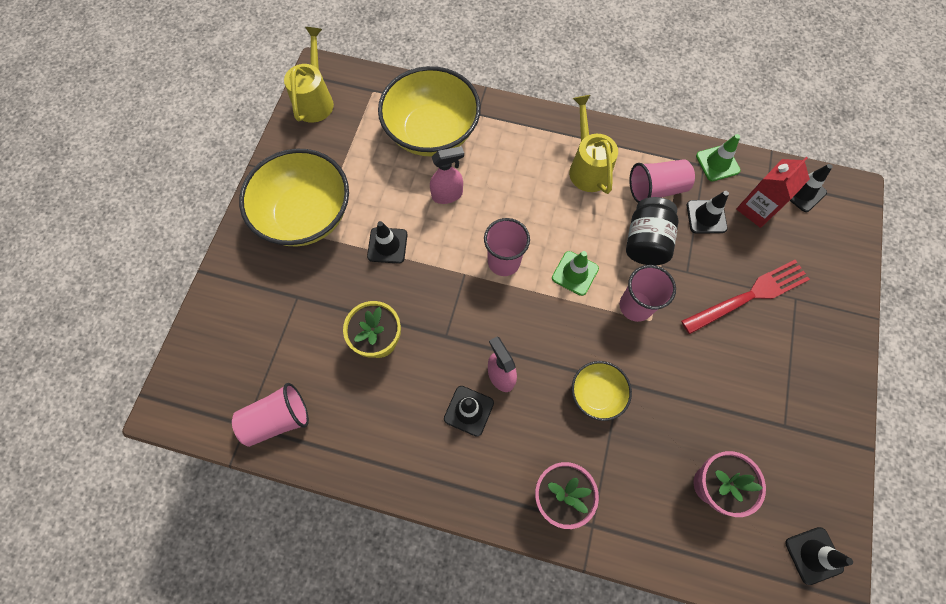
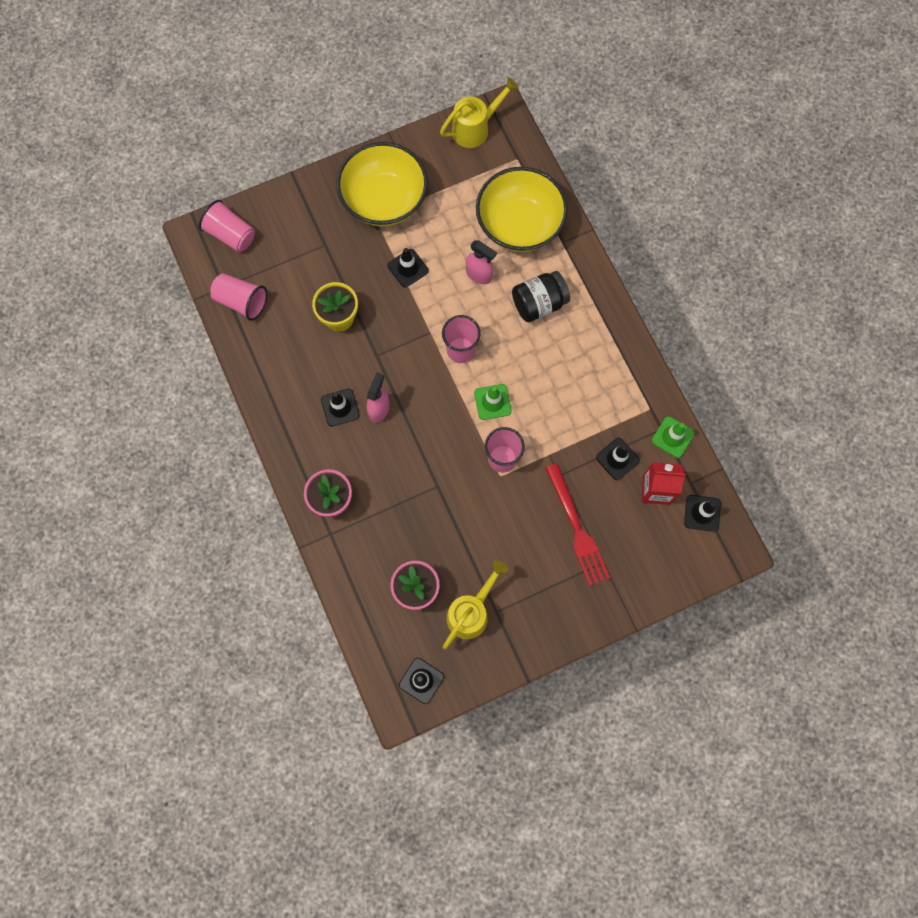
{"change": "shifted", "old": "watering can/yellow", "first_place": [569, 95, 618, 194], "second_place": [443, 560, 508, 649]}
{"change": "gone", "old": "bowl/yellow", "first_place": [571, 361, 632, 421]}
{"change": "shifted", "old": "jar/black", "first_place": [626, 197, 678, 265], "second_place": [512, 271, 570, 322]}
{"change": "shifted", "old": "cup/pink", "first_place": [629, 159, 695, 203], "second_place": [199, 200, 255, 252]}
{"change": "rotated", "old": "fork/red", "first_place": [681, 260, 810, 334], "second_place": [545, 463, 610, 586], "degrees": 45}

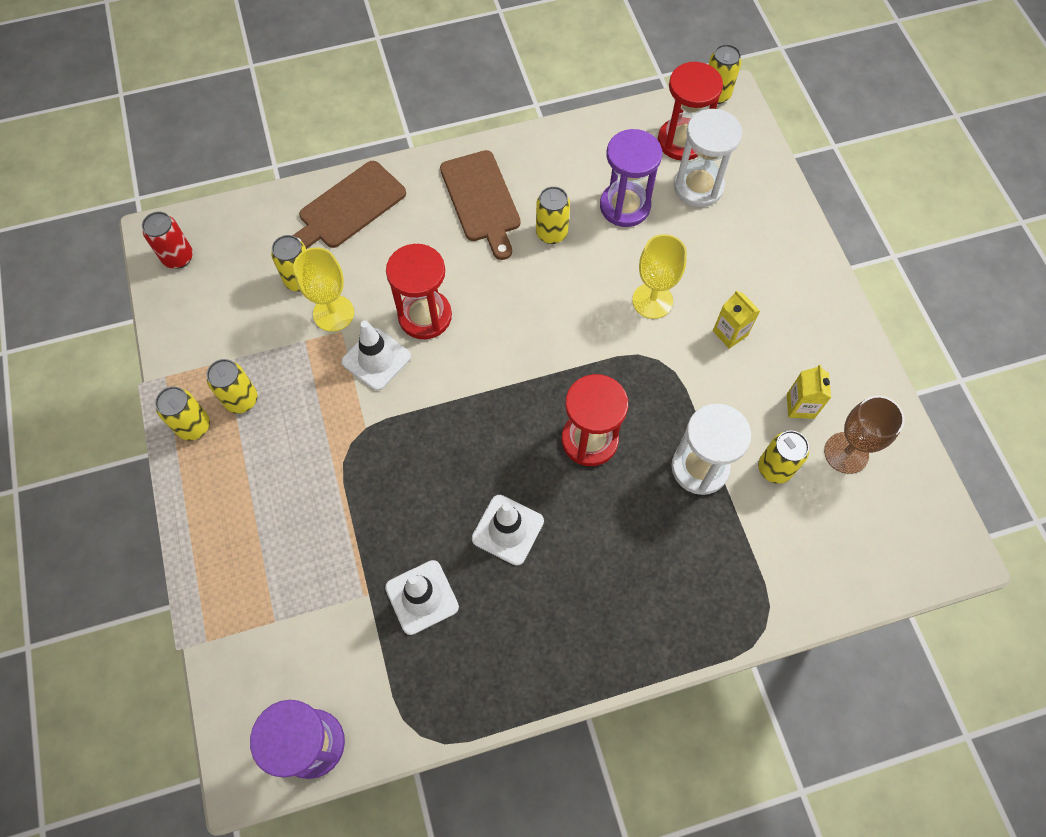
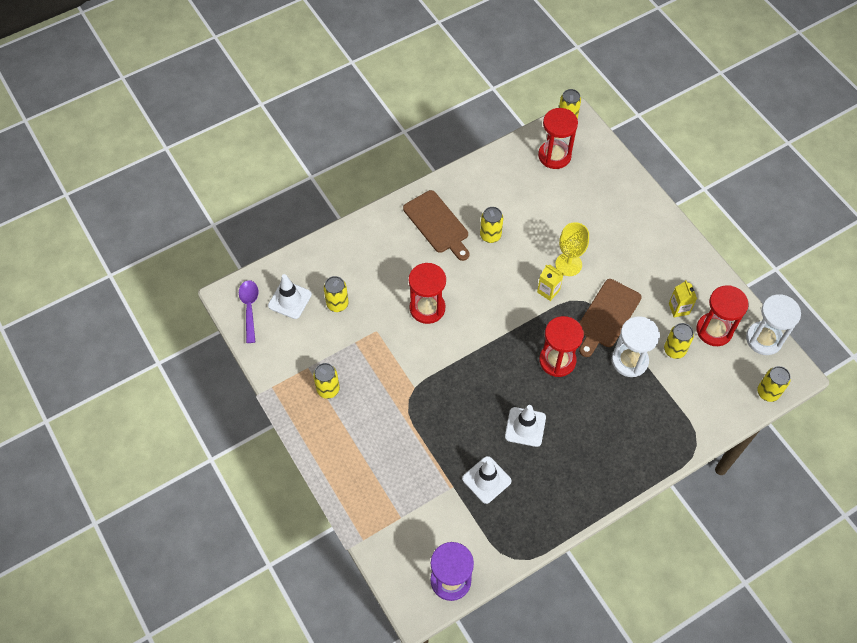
{"change": "swapped", "old": "can/red", "new": "spoon/purple", "first_place": [142, 211, 193, 269], "second_place": [239, 280, 259, 343]}
{"change": "shifted", "old": "can/yellow", "first_place": [155, 386, 210, 440], "second_place": [757, 366, 791, 402]}
{"change": "shifted", "old": "cutting board/brown", "first_place": [292, 161, 406, 249], "second_place": [579, 279, 642, 357]}
{"change": "gone", "old": "goblet/yellow", "first_place": [293, 247, 354, 332]}
{"change": "shifted", "old": "traffic cone/white", "first_place": [341, 320, 411, 391], "second_place": [268, 274, 312, 319]}
{"change": "gone", "old": "hourglass/purple", "first_place": [600, 129, 662, 227]}
{"change": "shifted", "old": "hourglass/white", "first_place": [674, 109, 742, 207], "second_place": [746, 294, 801, 355]}
{"change": "shifted", "old": "carton/yellow", "first_place": [713, 290, 760, 349], "second_place": [537, 265, 564, 301]}
{"change": "swapped", "old": "goblet/brown", "new": "hourglass/red", "first_place": [824, 396, 905, 474], "second_place": [696, 285, 749, 346]}

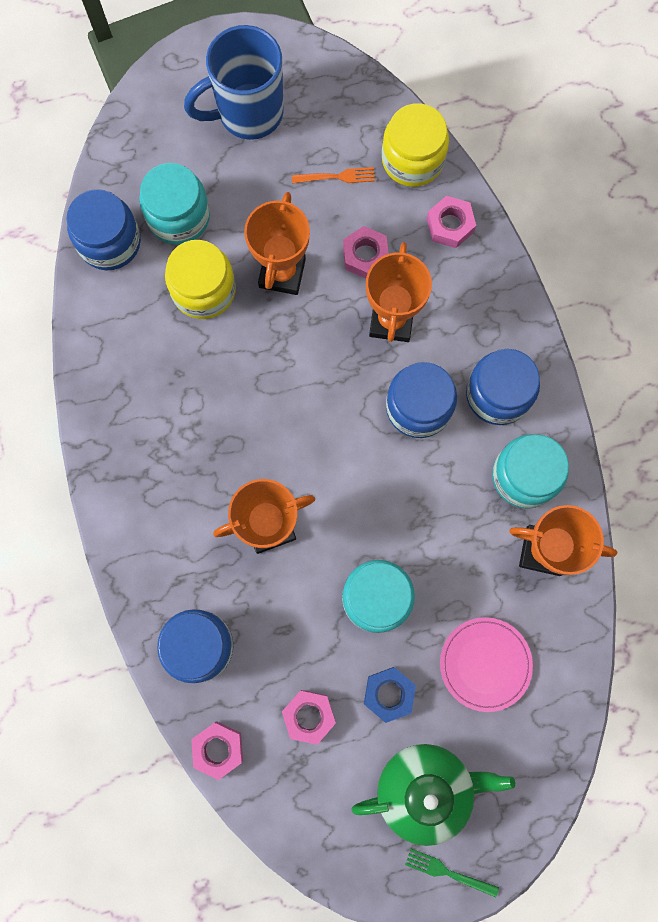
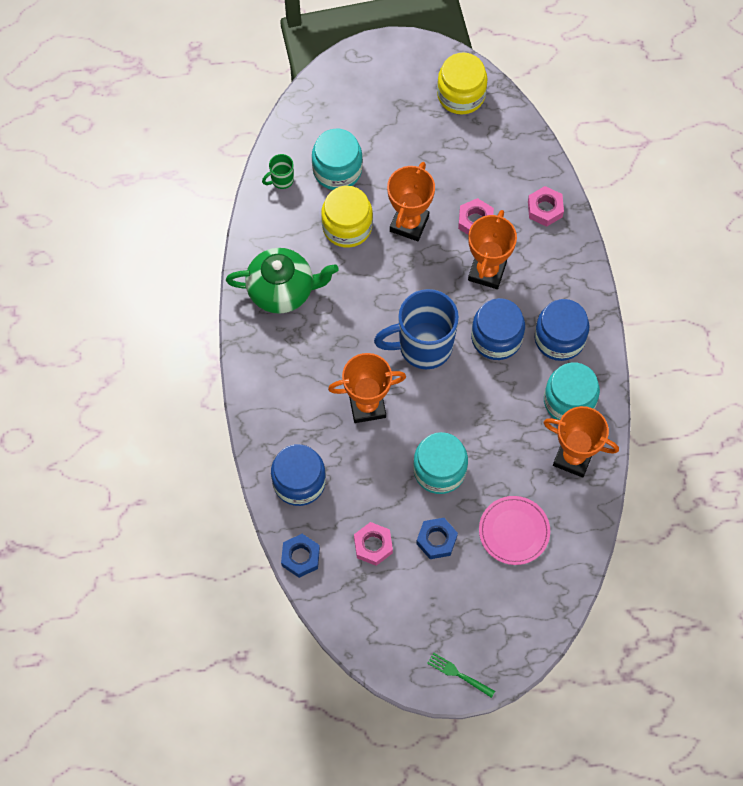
{"change": "swapped", "old": "jar/blue", "new": "mug/green", "first_place": [66, 189, 141, 270], "second_place": [262, 154, 294, 189]}
{"change": "shifted", "old": "mug/blue", "first_place": [184, 25, 284, 140], "second_place": [374, 289, 459, 369]}
{"change": "repainted", "old": "nut/pink", "new": "nut/blue", "first_place": [191, 721, 243, 780], "second_place": [281, 534, 320, 578]}
{"change": "gone", "old": "fork/orange", "first_place": [292, 167, 375, 183]}
{"change": "shifted", "old": "teapot/green", "first_place": [351, 744, 515, 846], "second_place": [226, 248, 338, 314]}
{"change": "shifted", "old": "jar/yellow", "first_place": [382, 103, 449, 187], "second_place": [437, 53, 488, 114]}

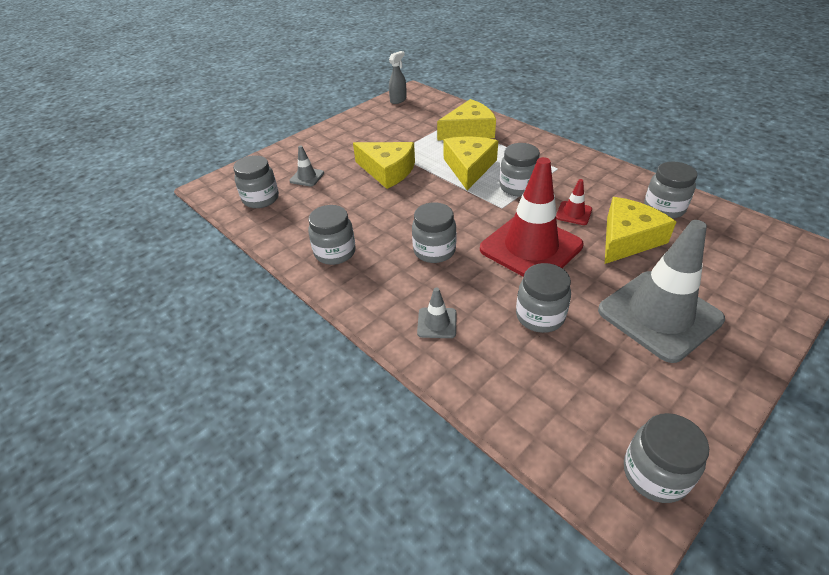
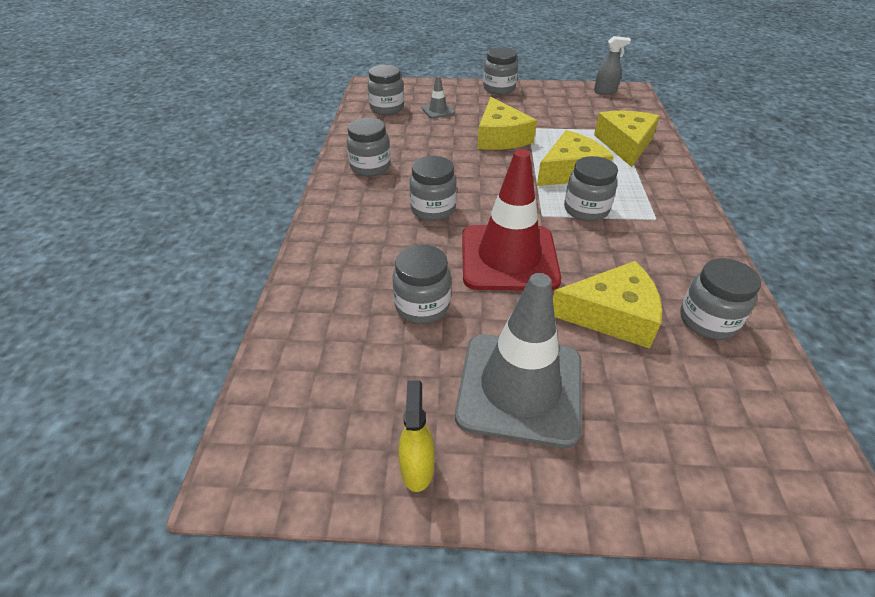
{"change": "gone", "old": "traffic cone/grey", "first_place": [417, 287, 457, 338]}
{"change": "rotated", "old": "cheese/yellow", "first_place": [437, 99, 496, 141], "second_place": [594, 111, 660, 167], "degrees": -105}
{"change": "gone", "old": "traffic cone/red", "first_place": [556, 179, 592, 225]}
{"change": "shifted", "old": "jar/grey", "first_place": [624, 413, 709, 503], "second_place": [483, 47, 518, 95]}
{"change": "new", "new": "spray bottle/yellow", "second_place": [398, 380, 434, 492]}

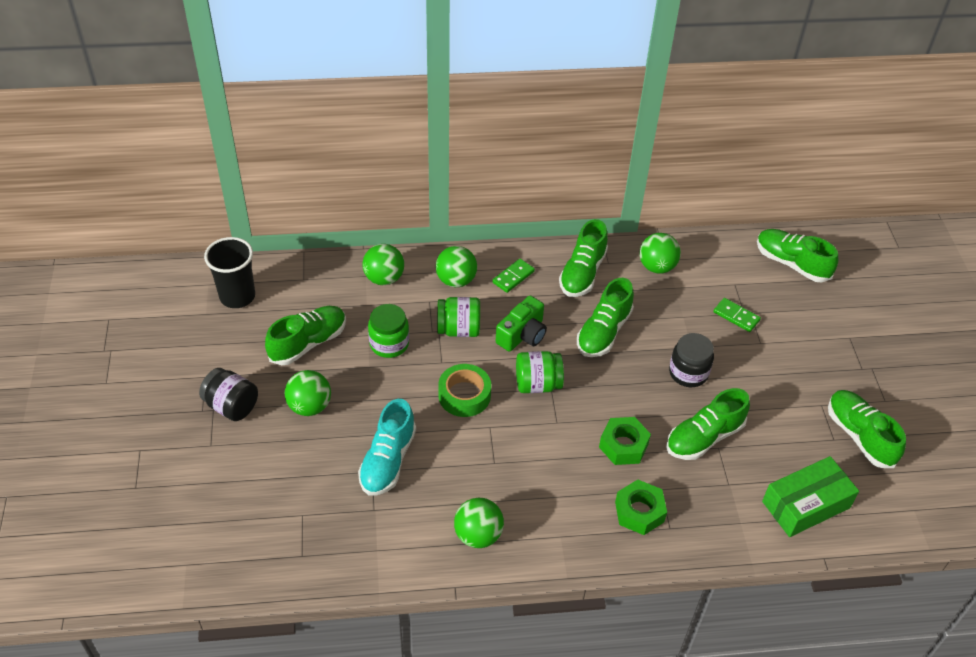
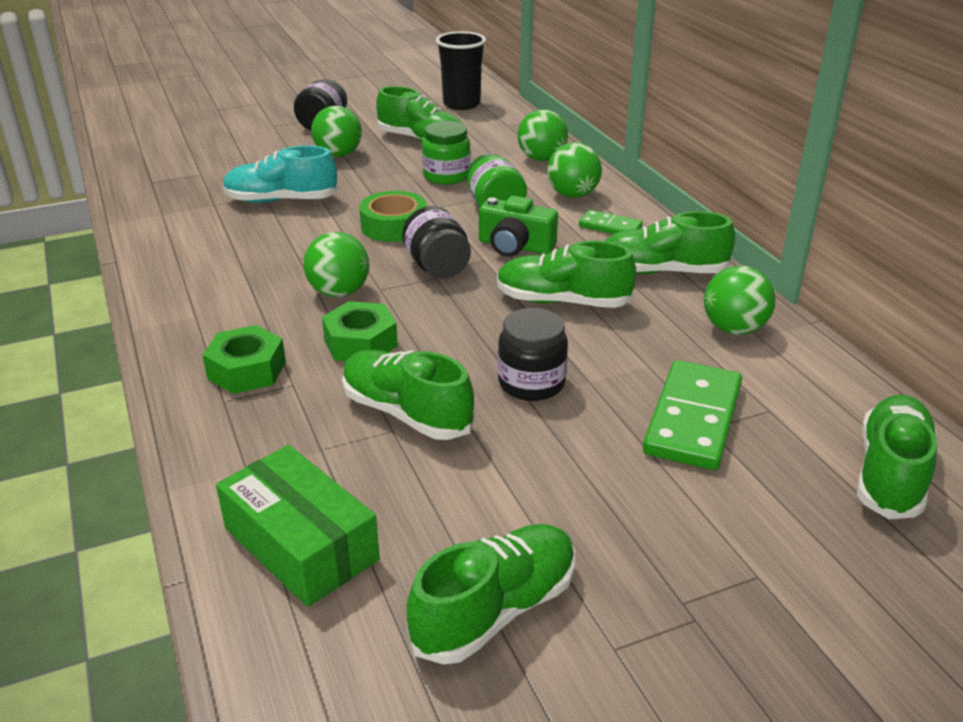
{"change": "shifted", "old": "ball/green", "first_place": [454, 498, 504, 548], "second_place": [303, 232, 369, 297]}
{"change": "repainted", "old": "jar/green", "new": "jar/black", "first_place": [516, 351, 564, 393], "second_place": [402, 206, 471, 279]}
{"change": "scaled", "old": "domino/green", "first_place": [713, 298, 761, 332], "second_place": [643, 360, 742, 470], "factor": 1.85}

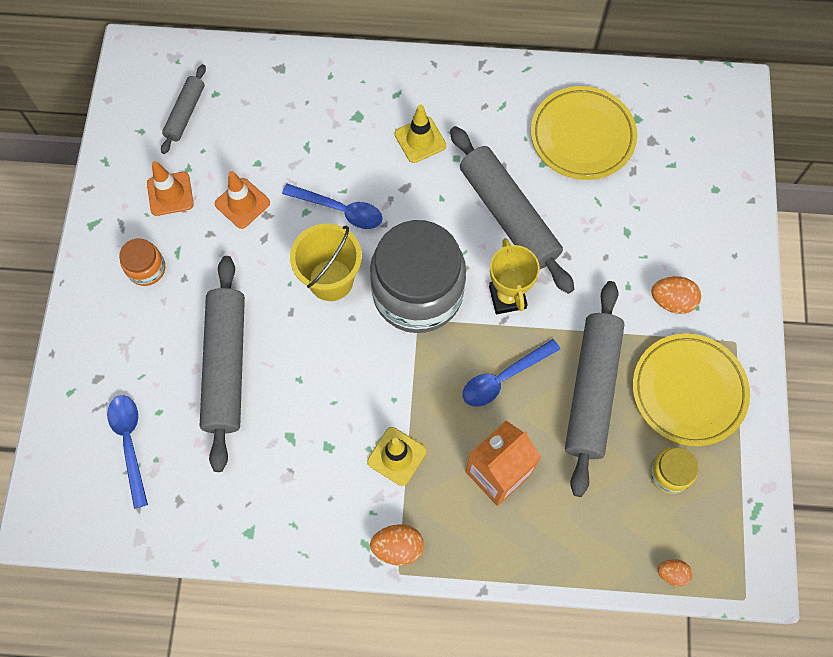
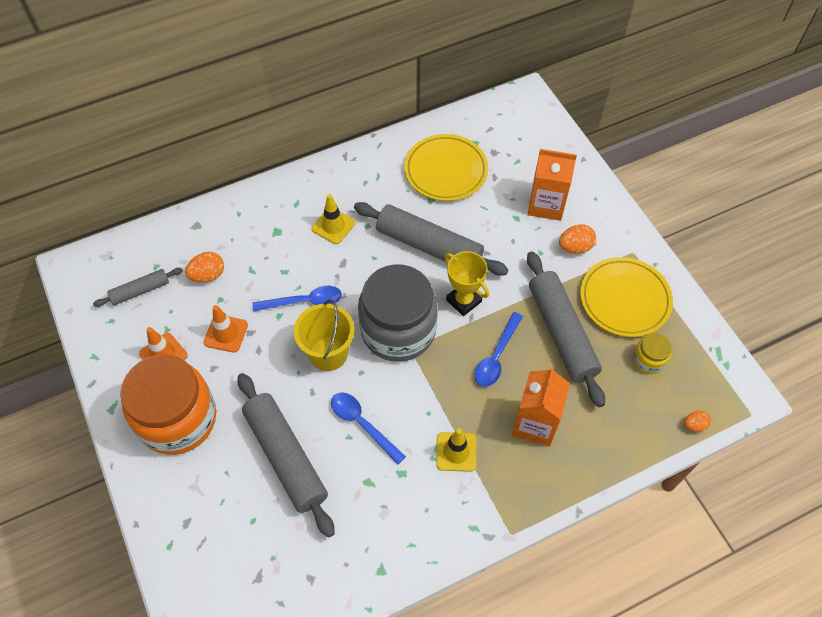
{"change": "shifted", "old": "spoon/blue", "first_place": [107, 395, 148, 509], "second_place": [331, 392, 406, 465]}
{"change": "scaled", "old": "jar/orange", "first_place": [119, 238, 165, 286], "second_place": [120, 355, 216, 455], "factor": 2.31}
{"change": "rotated", "old": "rolling pin/grey", "first_place": [161, 64, 206, 154], "second_place": [93, 268, 183, 307], "degrees": 75}
{"change": "shifted", "old": "egg/orange", "first_place": [370, 524, 424, 566], "second_place": [185, 252, 224, 283]}
{"change": "new", "new": "carton/orange", "second_place": [528, 149, 577, 221]}

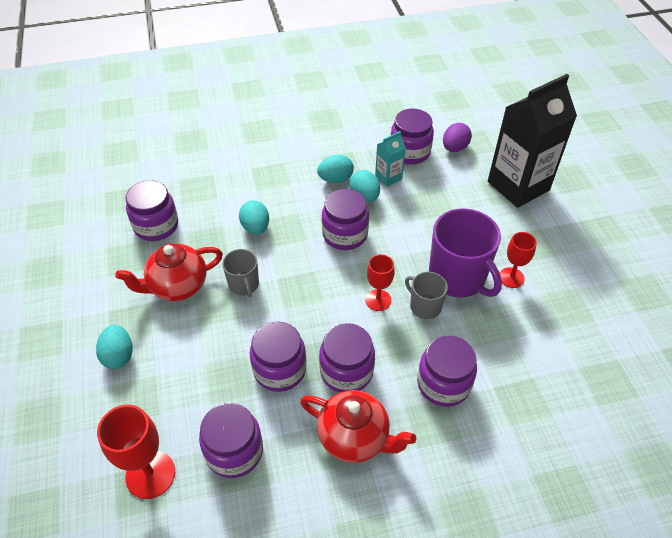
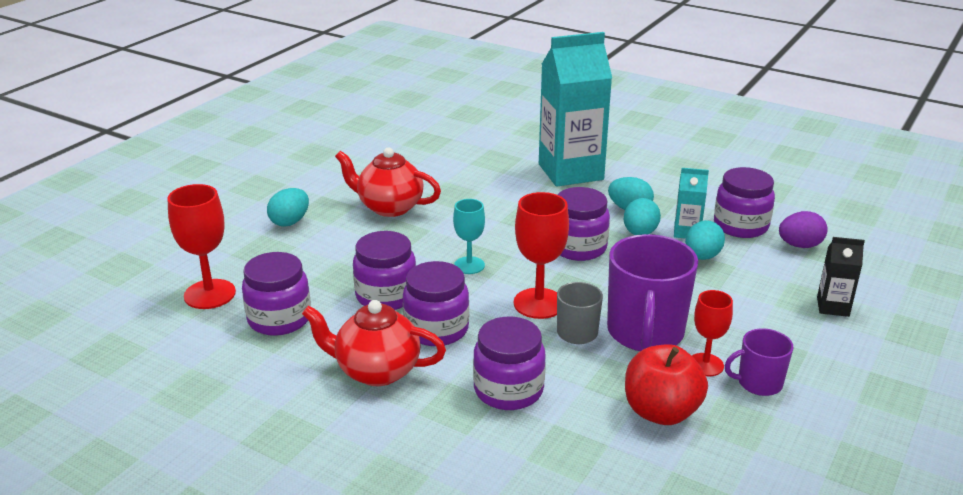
{"change": "gone", "old": "jar/purple", "first_place": [125, 180, 178, 241]}
{"change": "gone", "old": "mug/grey", "first_place": [222, 249, 259, 297]}
{"change": "shifted", "old": "egg/turquoise", "first_place": [239, 200, 269, 235], "second_place": [685, 220, 725, 260]}
{"change": "rotated", "old": "teapot/red", "first_place": [300, 390, 416, 463], "second_place": [302, 300, 446, 386], "degrees": 120}
{"change": "scaled", "old": "goblet/red", "first_place": [365, 254, 395, 311], "second_place": [514, 192, 569, 319], "factor": 1.57}
{"change": "scaled", "old": "carton/black", "first_place": [488, 74, 577, 208], "second_place": [817, 237, 865, 317], "factor": 0.45}
{"change": "new", "new": "goblet/turquoise", "second_place": [453, 199, 485, 274]}
{"change": "new", "new": "carton/turquoise", "second_place": [539, 32, 612, 186]}
{"change": "new", "new": "apple/red", "second_place": [625, 344, 708, 425]}
{"change": "new", "new": "mug/purple", "second_place": [725, 328, 793, 396]}

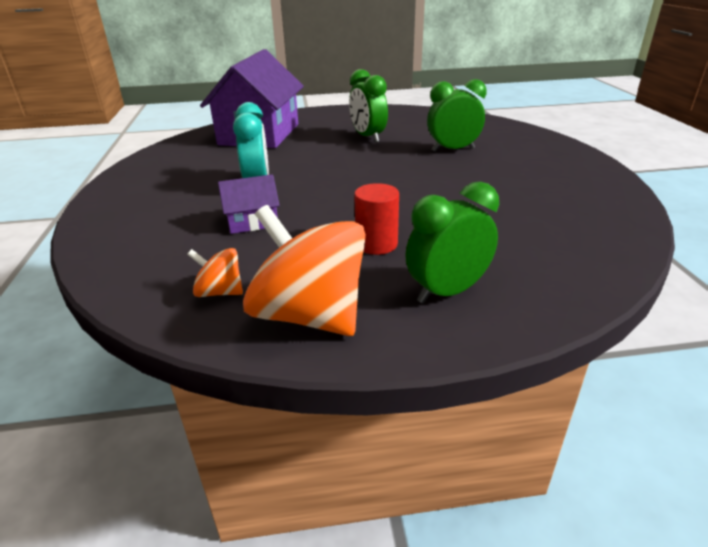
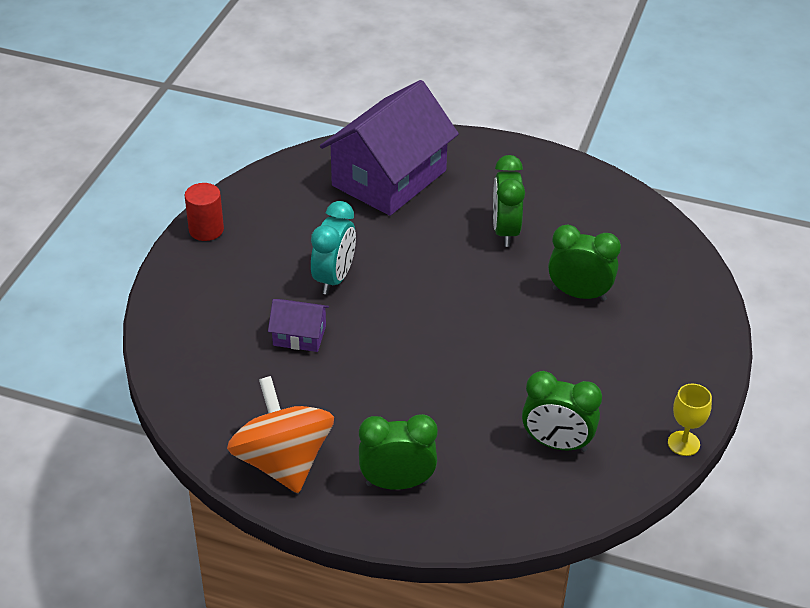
{"change": "gone", "old": "spinning top/orange", "first_place": [187, 248, 243, 297]}
{"change": "shifted", "old": "cylinder/red", "first_place": [354, 183, 399, 255], "second_place": [184, 183, 224, 241]}
{"change": "new", "new": "clock/green", "second_place": [522, 371, 602, 452]}
{"change": "new", "new": "goblet/yellow", "second_place": [668, 384, 712, 456]}

